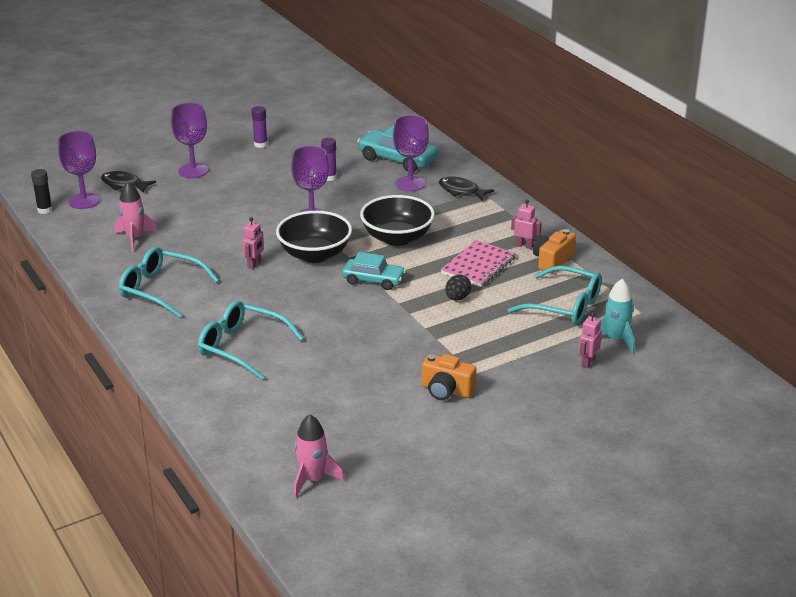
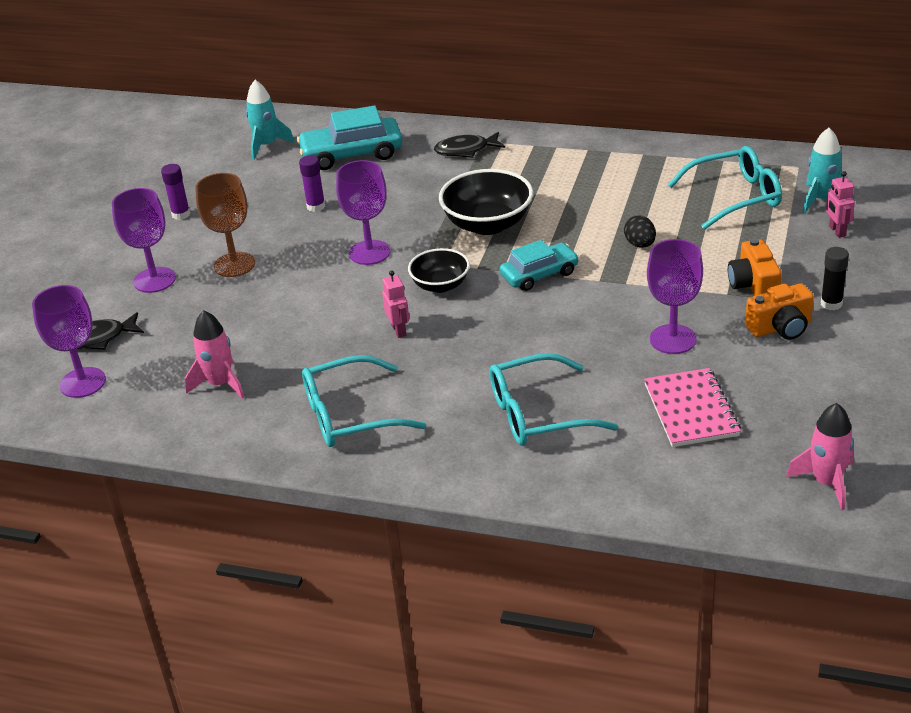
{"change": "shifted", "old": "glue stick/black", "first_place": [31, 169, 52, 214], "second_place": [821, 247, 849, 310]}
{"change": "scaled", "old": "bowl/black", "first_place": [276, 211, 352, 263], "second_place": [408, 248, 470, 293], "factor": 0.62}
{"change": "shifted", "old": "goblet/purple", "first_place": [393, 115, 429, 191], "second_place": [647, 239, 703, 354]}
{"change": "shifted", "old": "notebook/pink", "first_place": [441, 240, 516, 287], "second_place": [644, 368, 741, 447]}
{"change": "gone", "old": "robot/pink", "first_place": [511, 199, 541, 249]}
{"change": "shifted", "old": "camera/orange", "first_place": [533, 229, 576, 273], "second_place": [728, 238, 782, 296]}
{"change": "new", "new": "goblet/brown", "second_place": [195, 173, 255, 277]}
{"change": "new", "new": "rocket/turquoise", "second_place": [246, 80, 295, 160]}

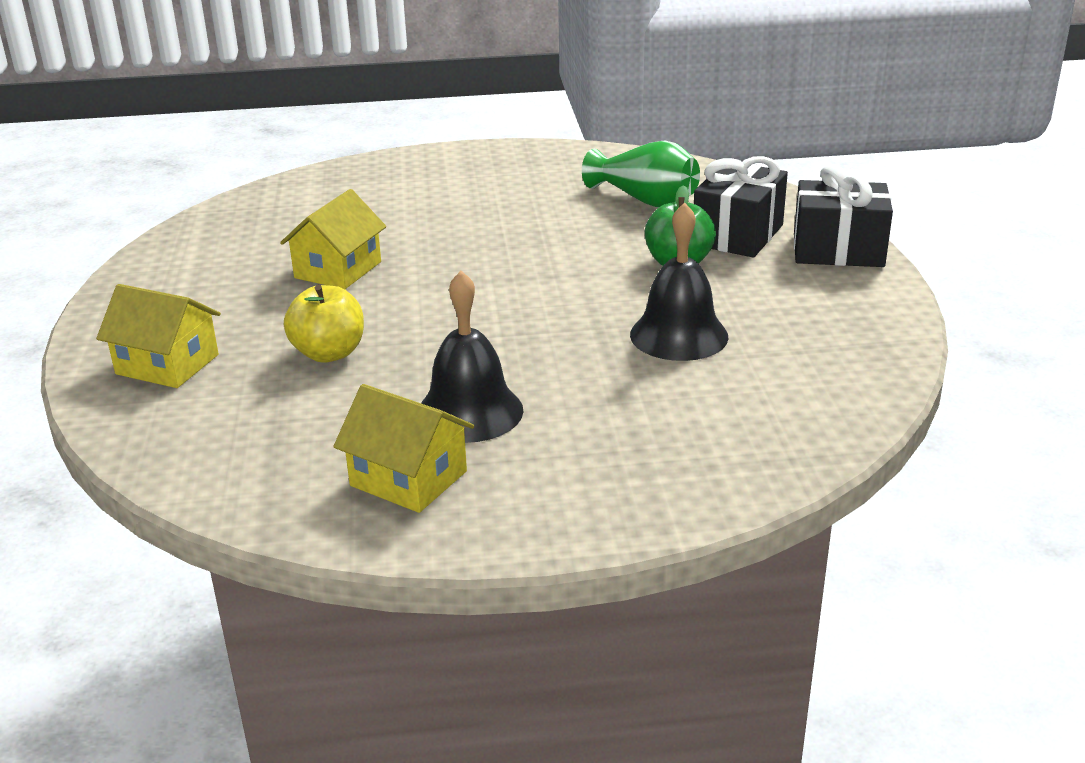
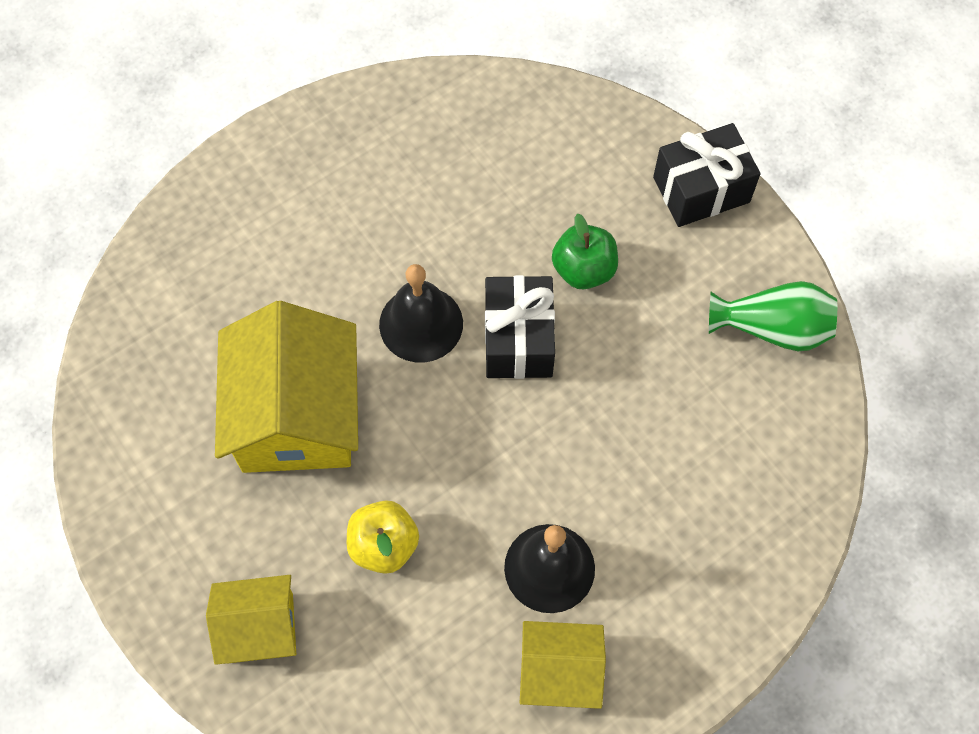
{"change": "scaled", "old": "house/yellow", "first_place": [280, 189, 386, 289], "second_place": [215, 301, 358, 473], "factor": 1.79}
{"change": "shifted", "old": "vase/green", "first_place": [582, 140, 700, 208], "second_place": [709, 281, 837, 351]}
{"change": "shifted", "old": "bell/black", "first_place": [630, 202, 728, 361], "second_place": [379, 264, 463, 363]}
{"change": "shifted", "old": "gift/black", "first_place": [694, 156, 788, 258], "second_place": [485, 275, 555, 379]}

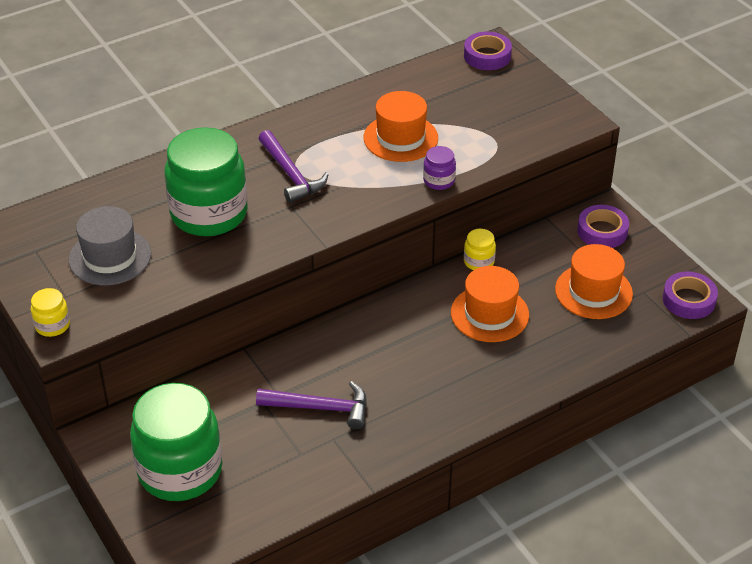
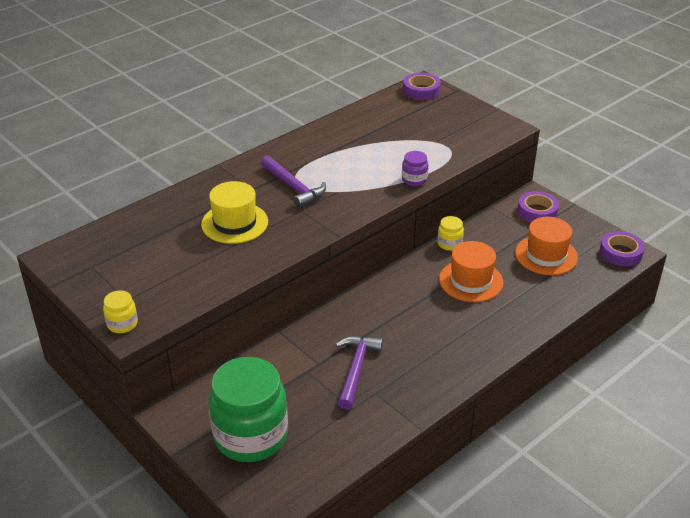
{"change": "gone", "old": "hat/grey", "first_place": [68, 206, 151, 285]}
{"change": "swapped", "old": "jar/green", "new": "hat/yellow", "first_place": [165, 127, 248, 236], "second_place": [201, 181, 268, 244]}
{"change": "rotated", "old": "hammer/purple", "first_place": [256, 381, 367, 429], "second_place": [336, 336, 383, 410], "degrees": -75}
{"change": "gone", "old": "hat/orange", "first_place": [363, 91, 438, 162]}

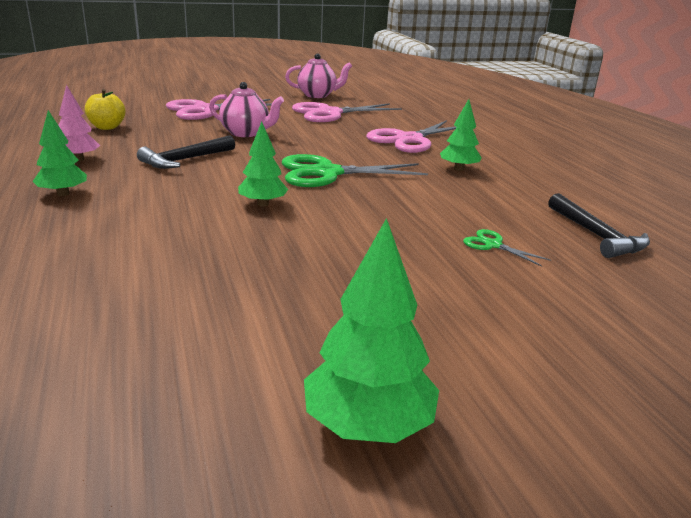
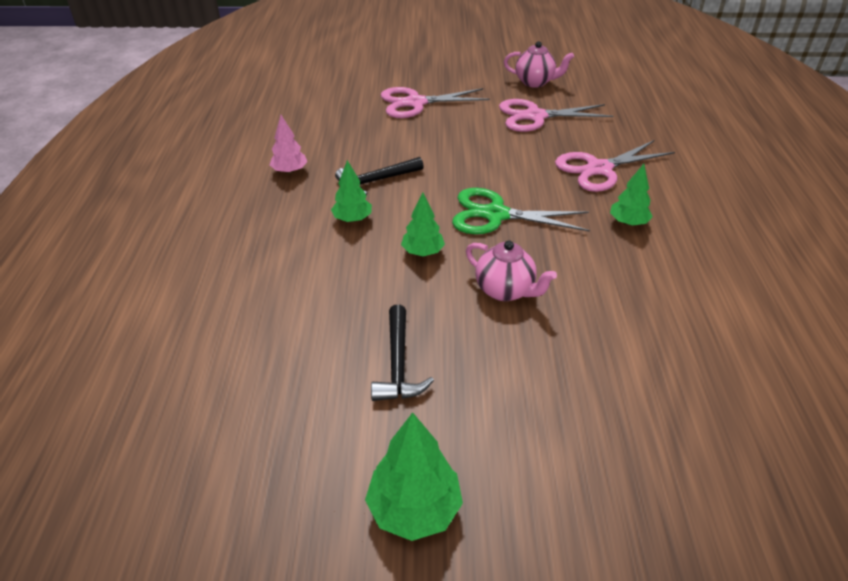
{"change": "shifted", "old": "tree/green", "first_place": [32, 110, 87, 196], "second_place": [331, 160, 372, 222]}
{"change": "gone", "old": "apple/yellow", "first_place": [85, 89, 125, 130]}
{"change": "shifted", "old": "teapot/pink", "first_place": [209, 82, 284, 137], "second_place": [466, 240, 557, 301]}
{"change": "gone", "old": "scissors/green", "first_place": [463, 229, 551, 267]}
{"change": "shifted", "old": "hammer/black", "first_place": [548, 193, 650, 258], "second_place": [371, 305, 434, 401]}

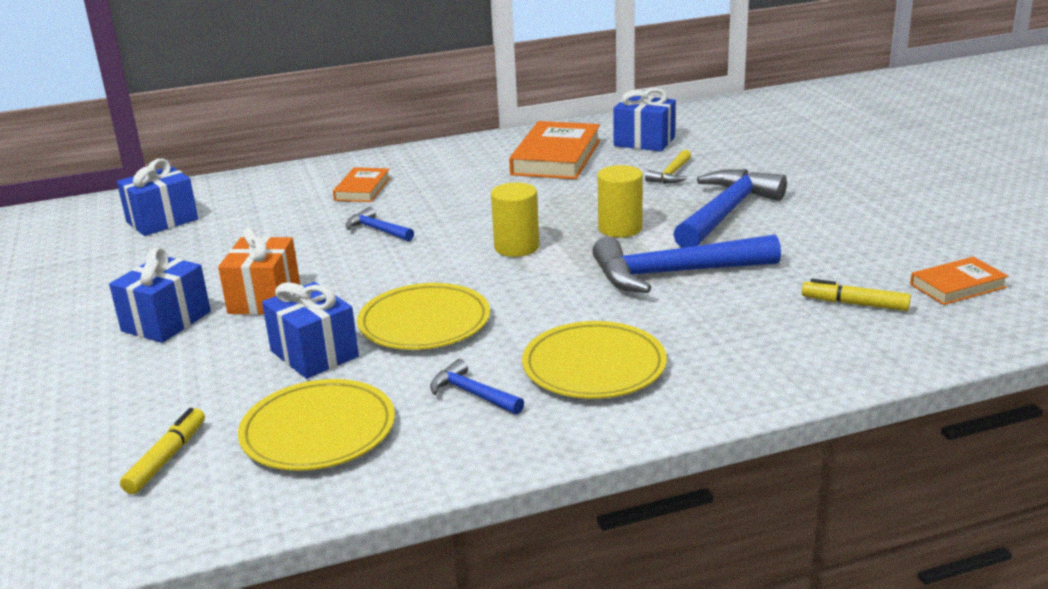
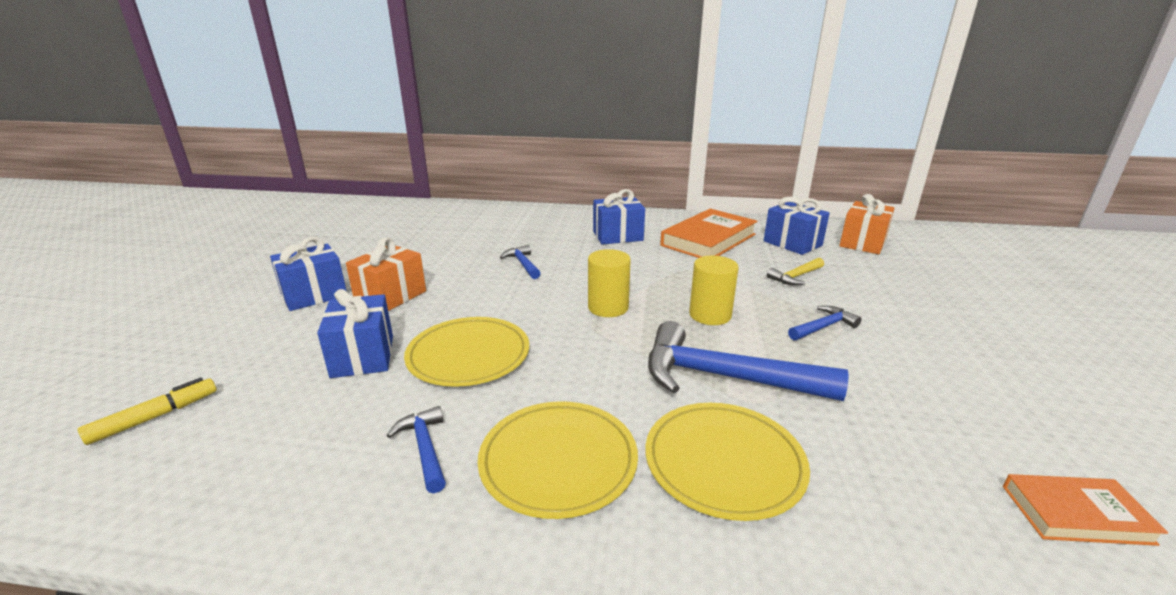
{"change": "shifted", "old": "gift/blue", "first_place": [117, 158, 198, 236], "second_place": [593, 189, 645, 244]}
{"change": "shifted", "old": "plate/yellow", "first_place": [238, 379, 395, 471], "second_place": [645, 403, 810, 521]}
{"change": "gone", "old": "book/orange", "first_place": [333, 167, 390, 202]}
{"change": "scaled", "old": "hammer/blue", "first_place": [673, 169, 787, 248], "second_place": [788, 306, 862, 340], "factor": 0.48}
{"change": "gone", "old": "marker/yellow", "first_place": [802, 279, 911, 311]}
{"change": "new", "new": "gift/orange", "second_place": [839, 194, 894, 254]}

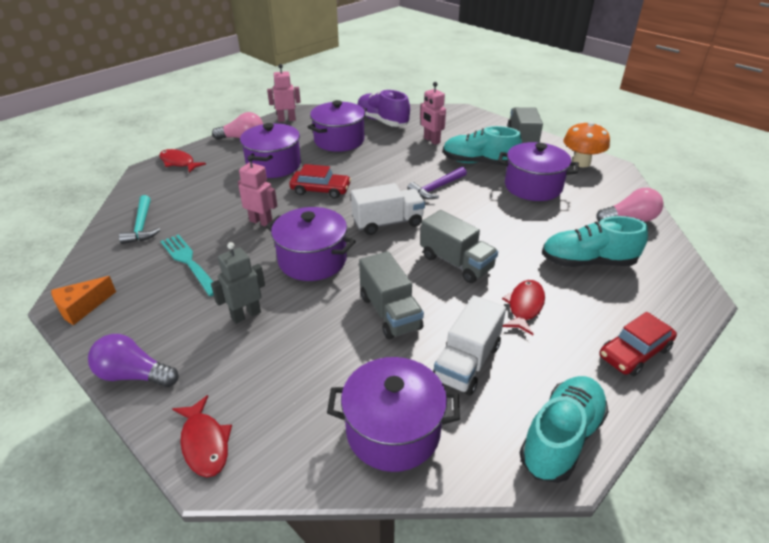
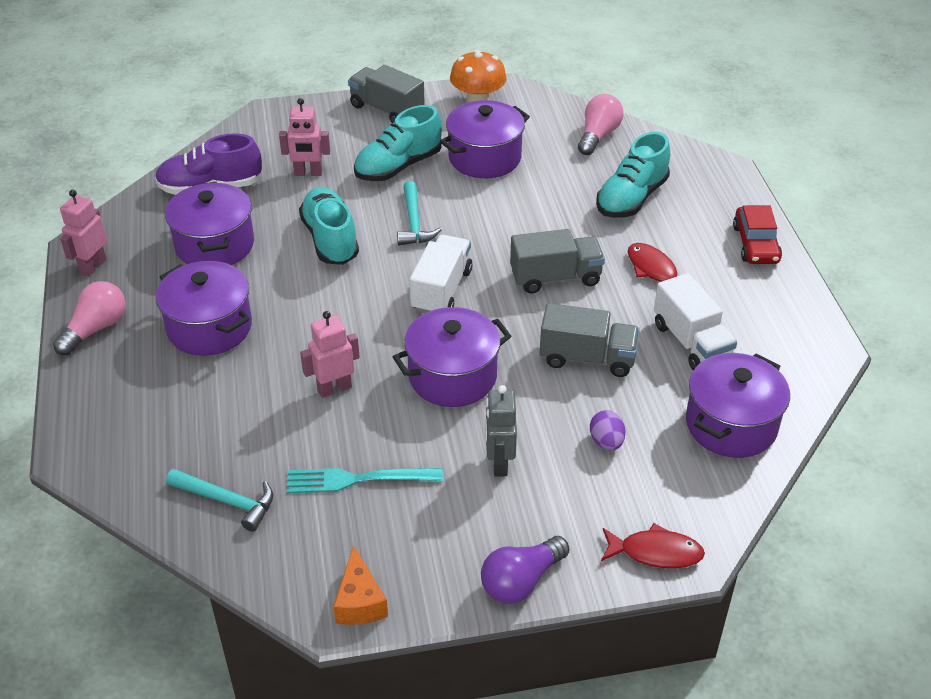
{"change": "gone", "old": "fish/red", "first_place": [159, 149, 206, 173]}
{"change": "gone", "old": "car/red", "first_place": [289, 164, 351, 199]}
{"change": "repainted", "old": "hammer/purple", "new": "hammer/turquoise", "first_place": [407, 167, 467, 199], "second_place": [397, 181, 441, 245]}
{"change": "shifted", "old": "shoe/turquoise", "first_place": [520, 376, 609, 483], "second_place": [299, 187, 359, 265]}
{"change": "new", "new": "egg/purple", "second_place": [590, 410, 626, 450]}

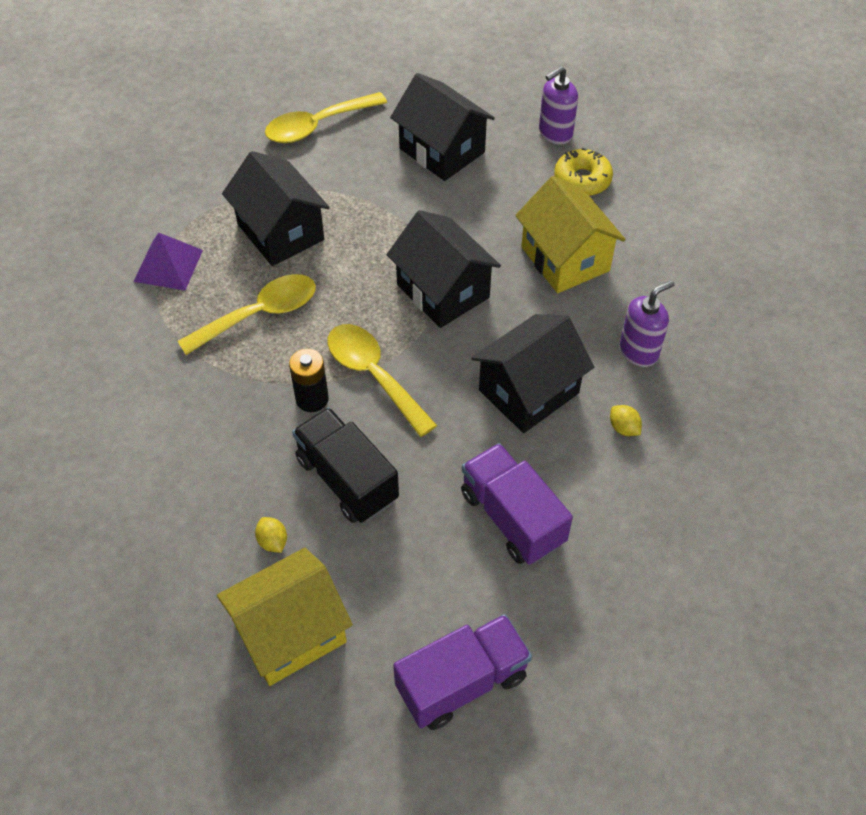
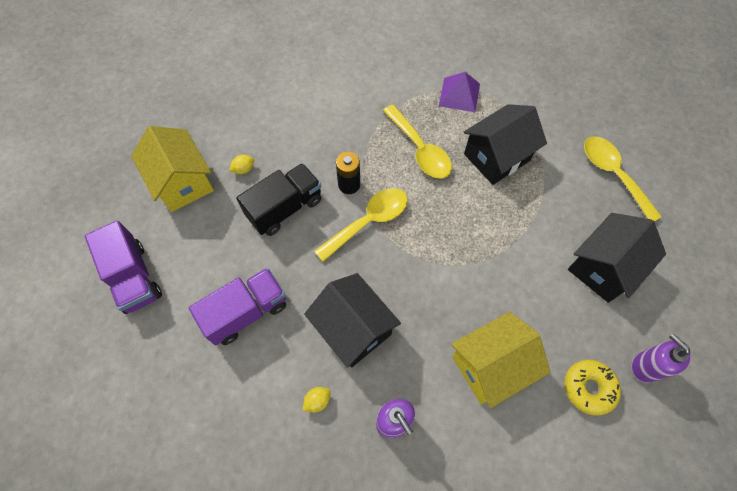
{"change": "gone", "old": "house/black", "first_place": [387, 210, 501, 328]}

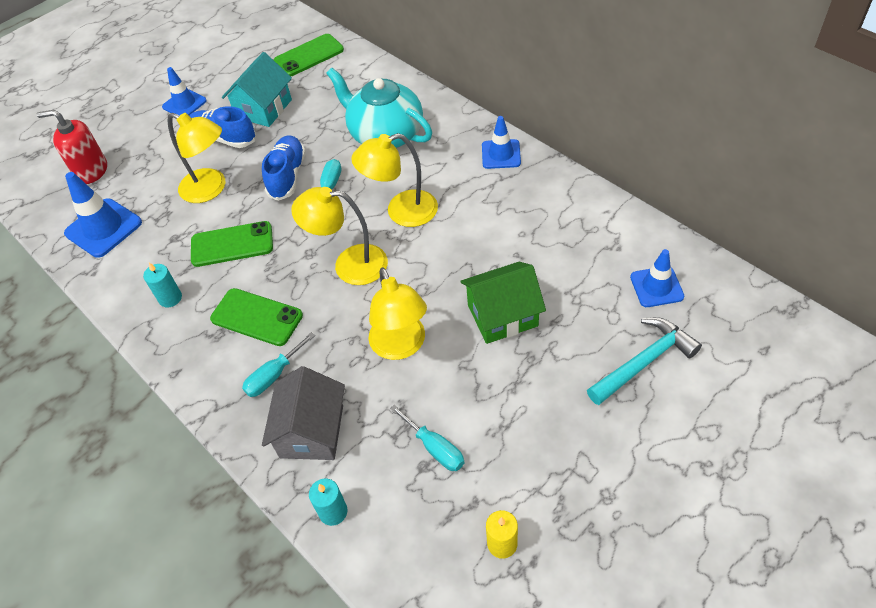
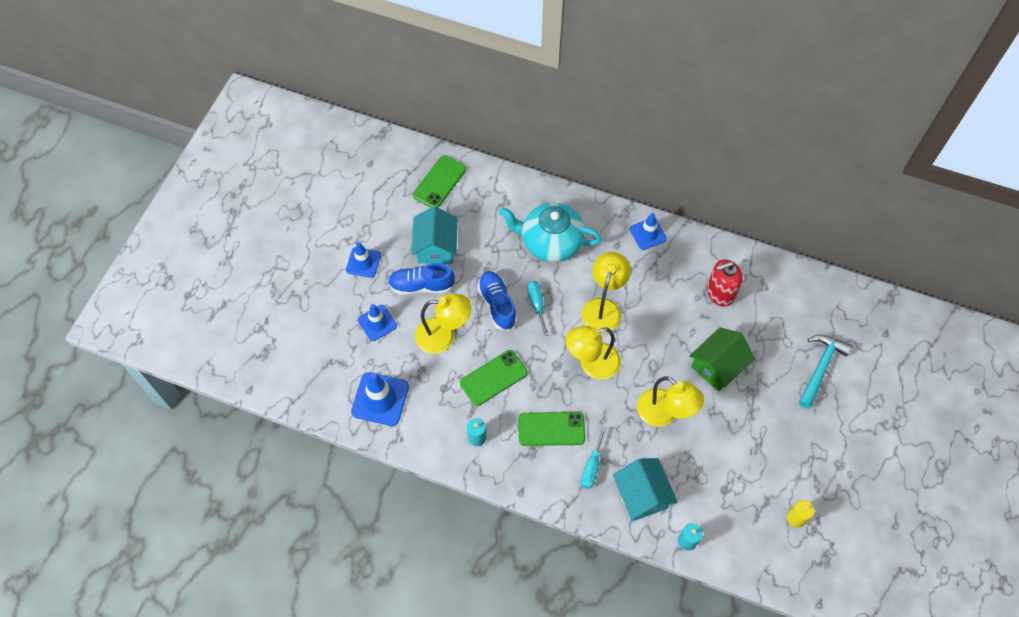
{"change": "shifted", "old": "soap dispenser/red", "first_place": [37, 110, 107, 184], "second_place": [707, 259, 743, 307]}
{"change": "repainted", "old": "house/grey", "new": "house/turquoise", "first_place": [262, 366, 345, 460], "second_place": [613, 458, 678, 521]}
{"change": "rotated", "old": "lamp/yellow", "first_place": [351, 133, 438, 227], "second_place": [582, 252, 631, 333], "degrees": 150}
{"change": "gone", "old": "screwdriver/turquoise", "first_place": [390, 405, 464, 471]}
{"change": "shifted", "old": "traffic cone/blue", "first_place": [630, 249, 684, 307], "second_place": [358, 304, 397, 341]}

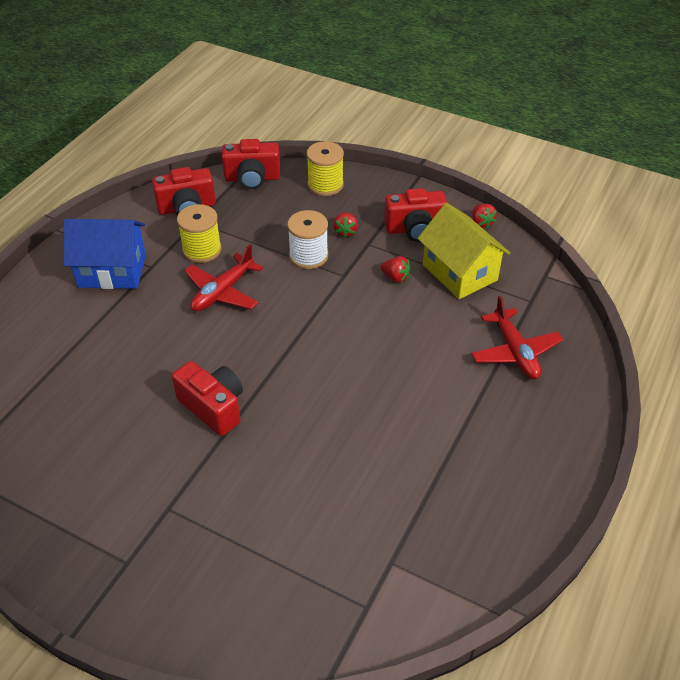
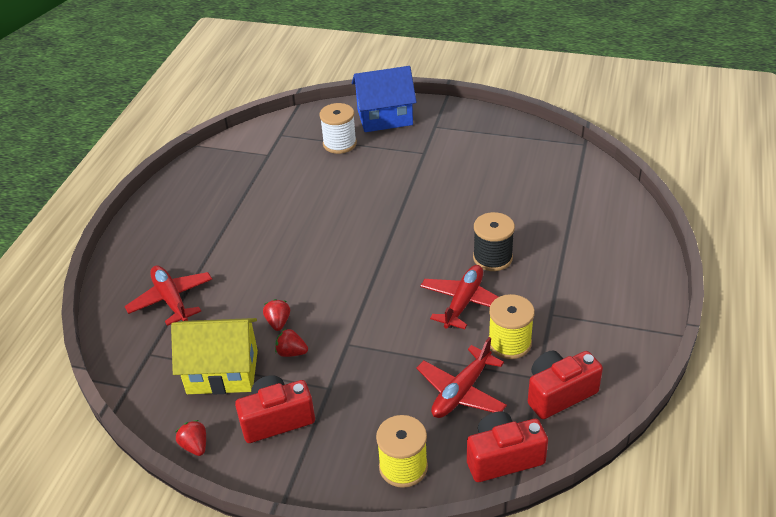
{"change": "shifted", "old": "house/blue", "first_place": [64, 219, 146, 289], "second_place": [352, 66, 417, 132]}
{"change": "gone", "old": "camera/red", "first_place": [172, 361, 243, 436]}
{"change": "shifted", "old": "spool/white", "first_place": [287, 210, 328, 269], "second_place": [319, 103, 357, 154]}
{"change": "shifted", "old": "strawberry/red", "first_place": [333, 212, 358, 238], "second_place": [263, 299, 290, 331]}
{"change": "rotated", "old": "house/yellow", "first_place": [418, 203, 511, 299], "second_place": [171, 318, 258, 394], "degrees": -45}
{"change": "new", "new": "plane/red", "second_place": [416, 337, 507, 418]}
{"change": "new", "new": "spool/black", "second_place": [473, 212, 515, 271]}

